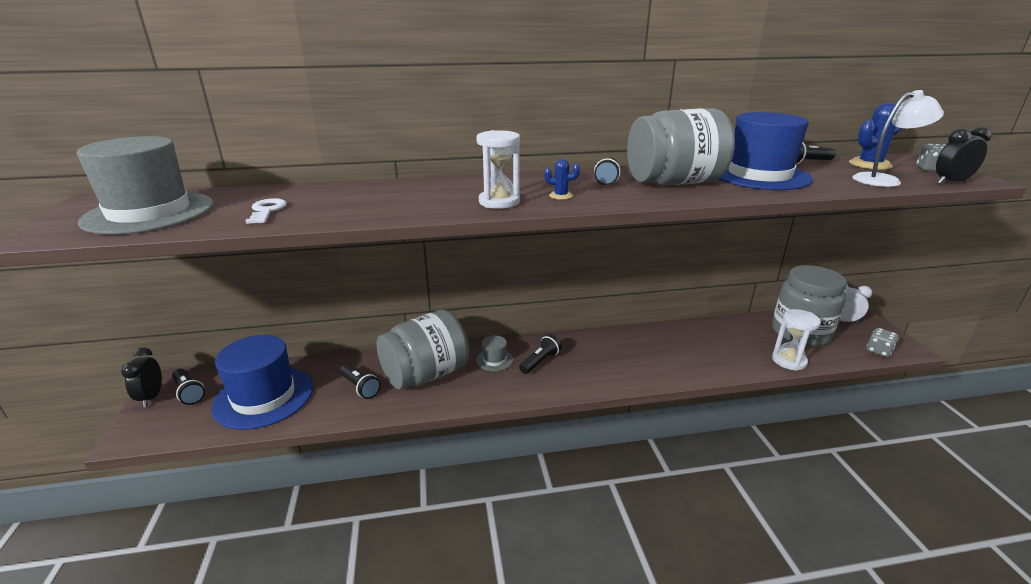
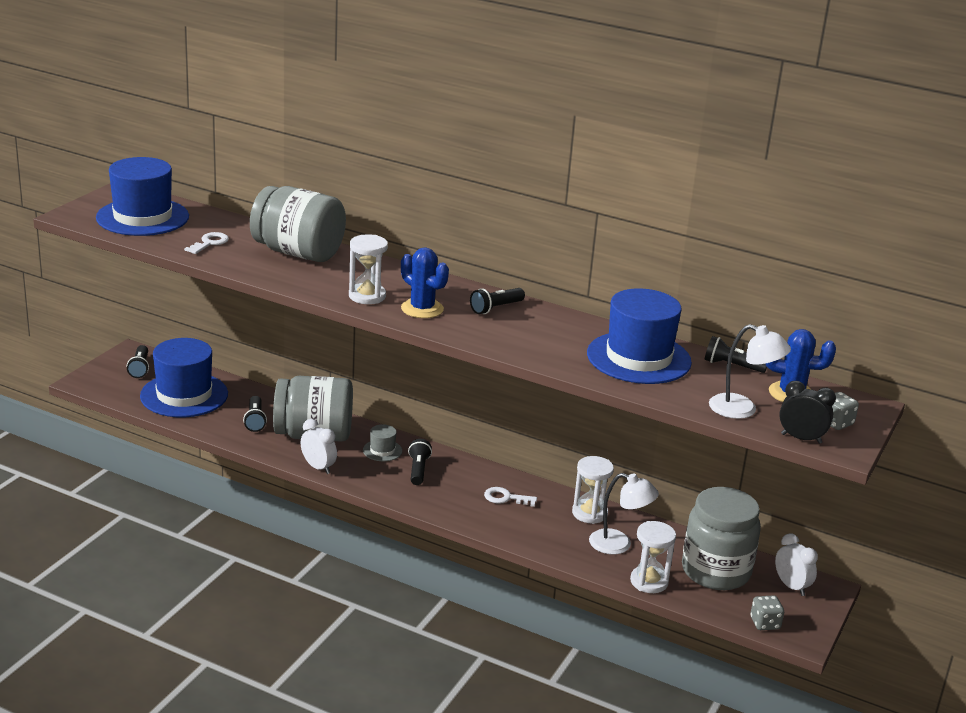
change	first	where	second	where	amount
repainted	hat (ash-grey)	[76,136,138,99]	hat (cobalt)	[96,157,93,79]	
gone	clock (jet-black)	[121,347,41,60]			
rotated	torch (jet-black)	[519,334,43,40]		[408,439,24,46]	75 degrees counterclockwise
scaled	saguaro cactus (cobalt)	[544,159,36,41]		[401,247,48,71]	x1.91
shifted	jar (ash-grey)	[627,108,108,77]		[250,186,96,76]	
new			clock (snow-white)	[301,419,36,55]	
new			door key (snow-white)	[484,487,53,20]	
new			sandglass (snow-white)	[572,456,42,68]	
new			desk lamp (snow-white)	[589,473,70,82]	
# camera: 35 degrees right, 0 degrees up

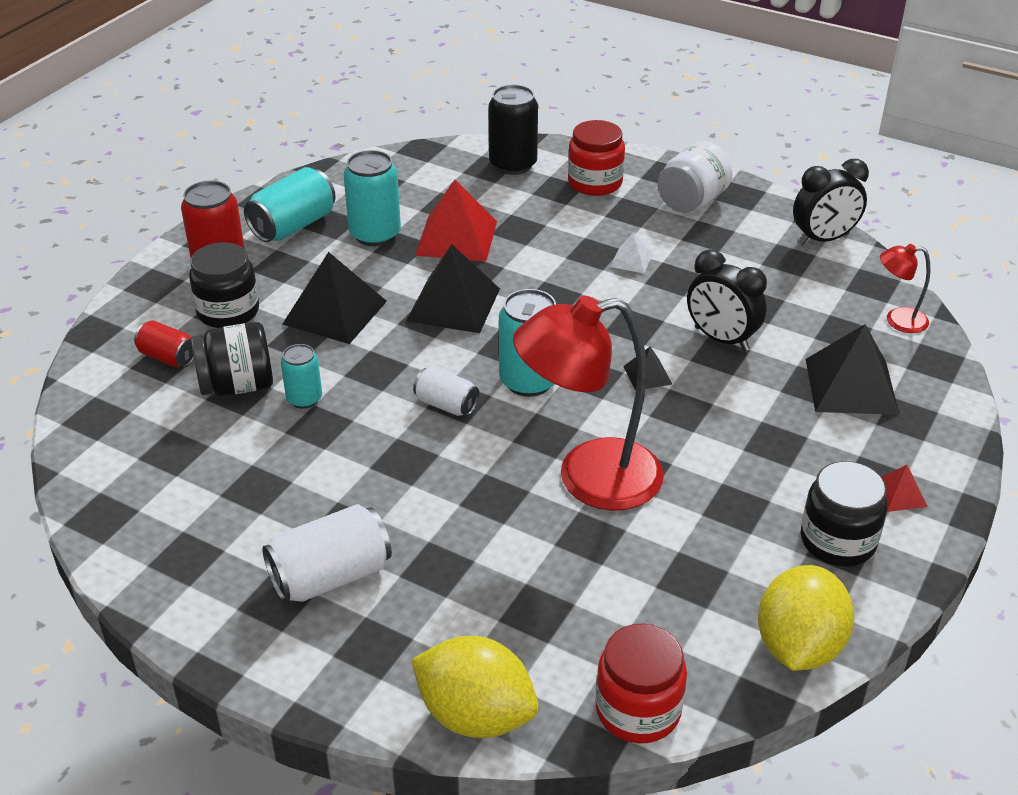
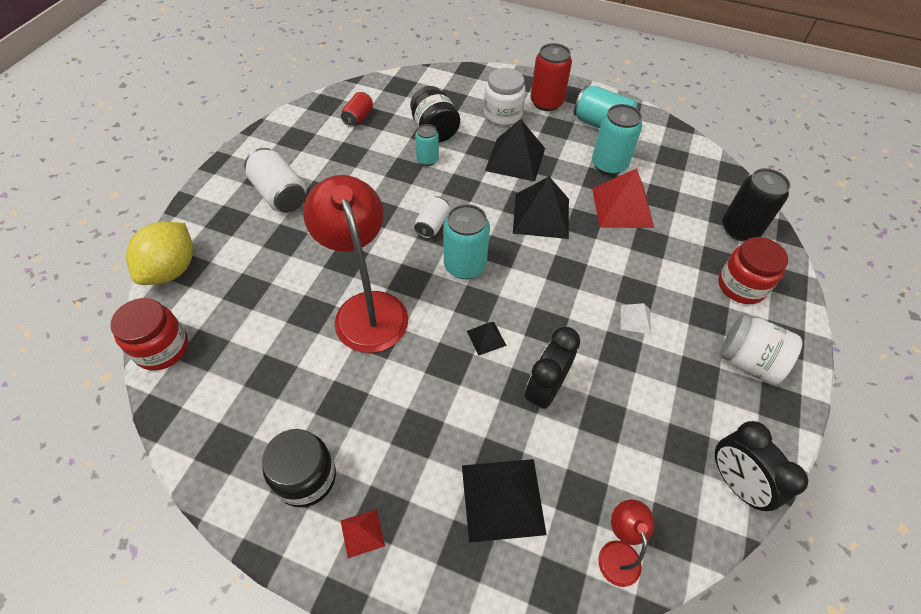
change	first	where	second	where	amount
shifted	soda can (red)	[134,320,60,47]		[341,92,32,35]	
repainted	jar (jet-black)	[189,242,70,86]	jar (snow-white)	[484,68,42,57]	
gone	lemon (golden)	[758,565,96,106]			
# camera: 80 degrees right, 15 degrees up

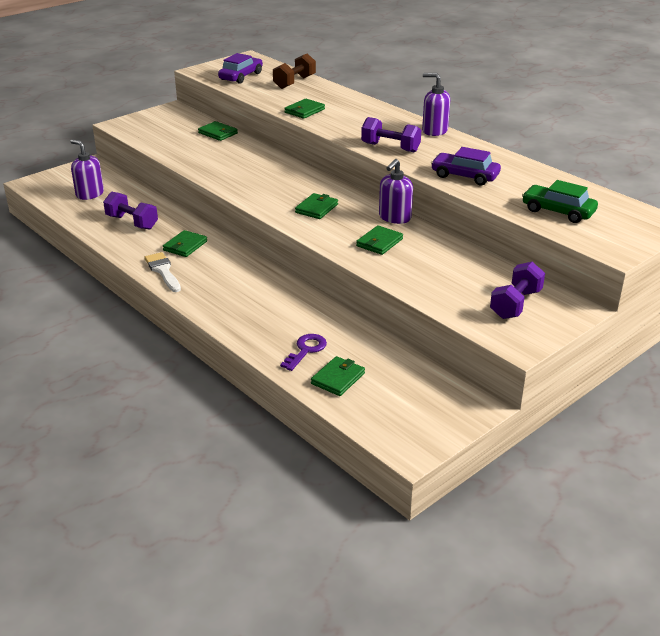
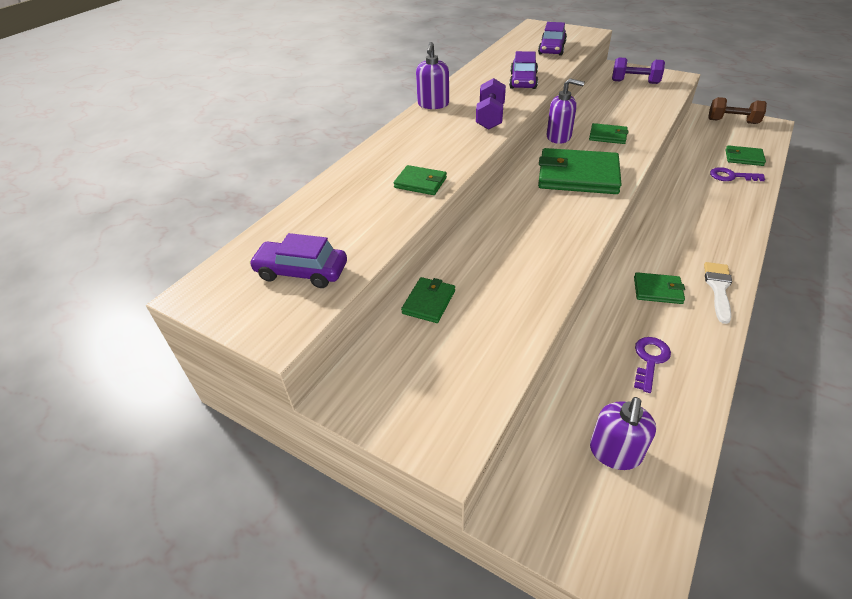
change	first	where	second	where	amount
swapped	hand weight (violet)	[103,191,55,39]	door key (violet)	[634,337,37,56]	
rotated	paint brush (snow-white)	[144,252,37,40]		[704,262,28,62]	150 degrees clockwise
shifted	hand weight (brown)	[273,53,43,36]		[708,97,59,27]	
scaled	wallet (emerald)	[295,193,43,26]		[538,148,84,46]	x1.99
repainted	toy car (emerald)	[522,180,76,43]	toy car (violet)	[538,22,29,34]	
# camera: 105 degrees left, 10 degrees up

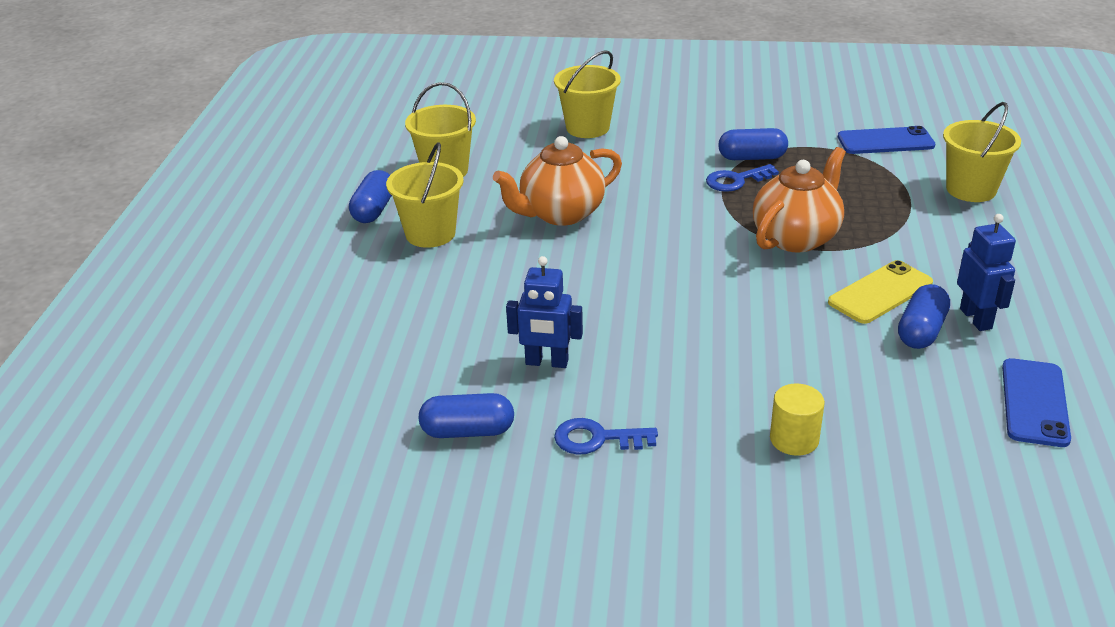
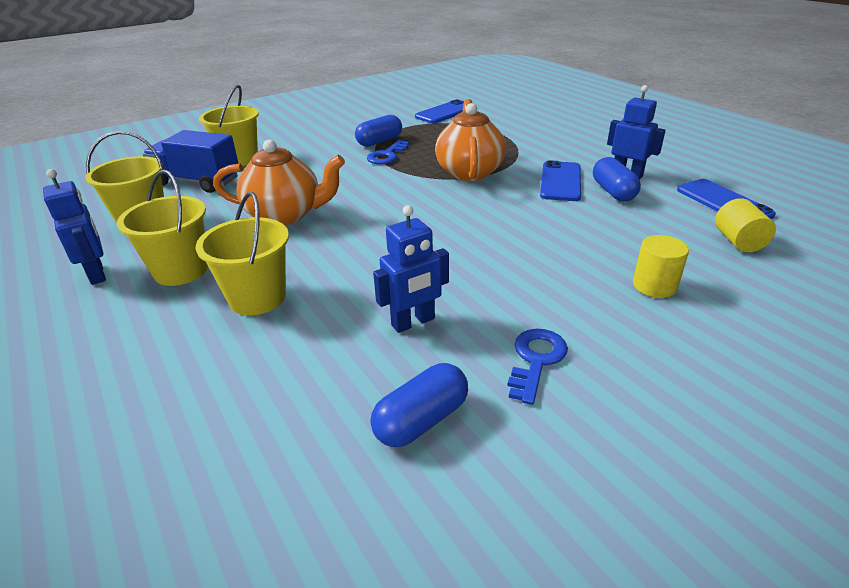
change	first	where	second	where	amount
swapped	capsule (cobalt)	[349,170,43,53]	robot figure (cobalt)	[43,169,63,116]	
rotated	china teapot (bright orange)	[493,136,129,90]		[213,140,132,85]	105 degrees counterclockwise
rotated	door key (cobalt)	[554,418,104,37]		[507,329,61,76]	150 degrees clockwise
repainted	smartphone (golden)	[828,260,105,64]	smartphone (cobalt)	[540,160,41,41]	
shifted	sand bucket (golden)	[943,102,78,100]		[196,192,93,123]	
new			lorry (cobalt)	[143,130,96,63]	
new			cylinder shape (golden)	[715,198,61,54]	
# camera: 40 degrees left, 0 degrees up

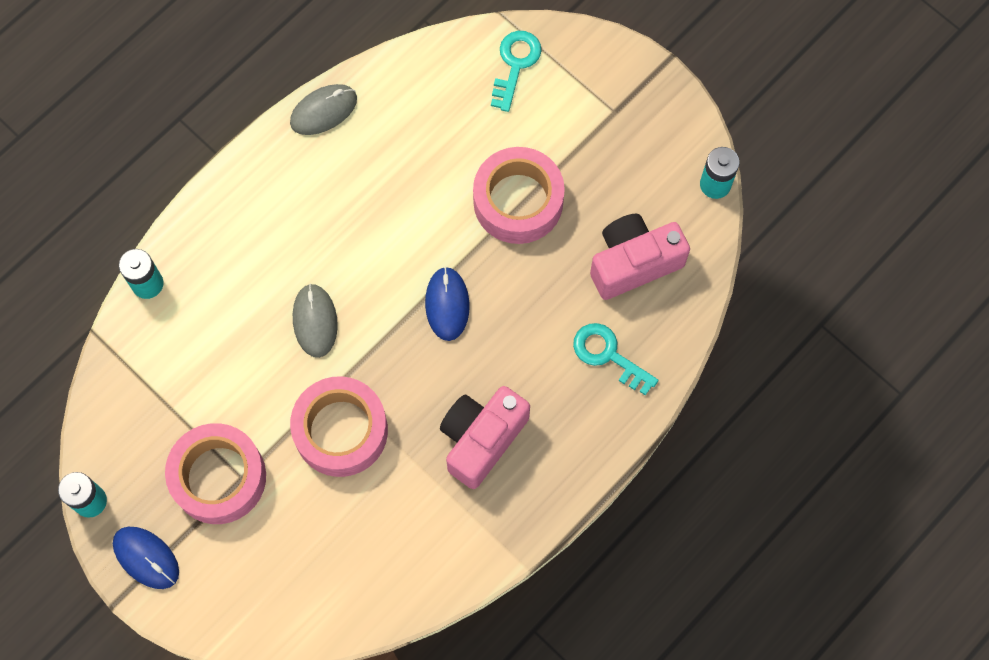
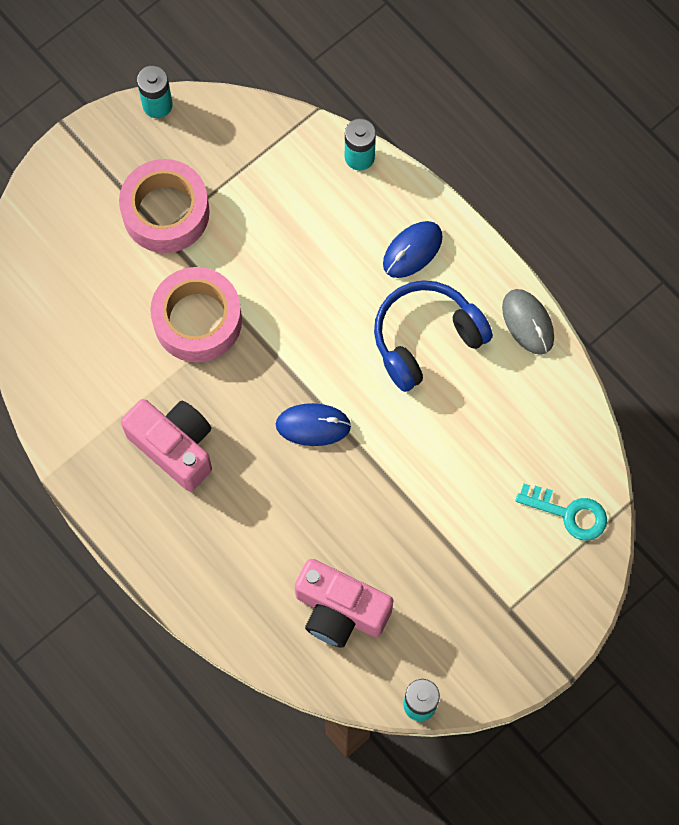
change	first	where	second	where	amount
shifted	mouse (cobalt)	[113,527,66,62]		[383,221,60,57]	
gone	mouse (ash-grey)	[293,283,45,75]			
gone	sticky tape (rosy)	[473,147,92,97]			
gone	door key (aqua)	[573,323,86,72]			
rotated	camera (rosy)	[590,213,100,87]		[295,559,99,89]	135 degrees clockwise
new			headphones (cobalt)	[374,280,119,112]	
# camera: 95 degrees right, 0 degrees up

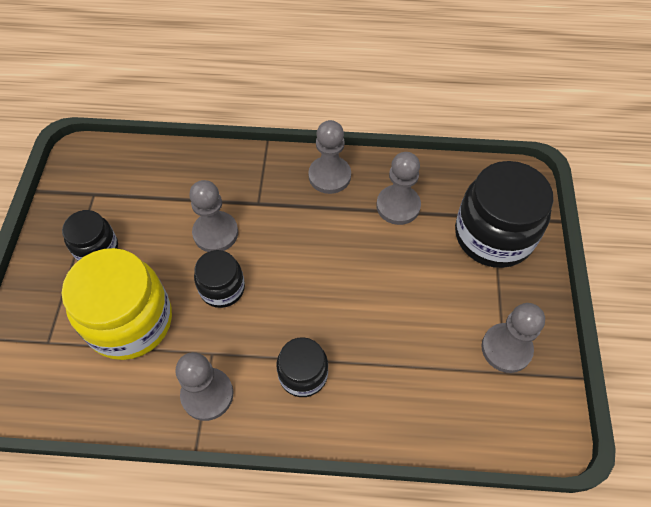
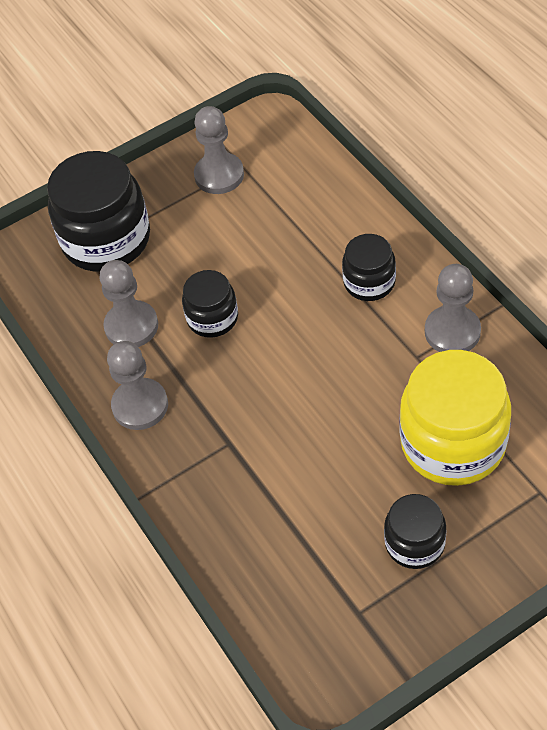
change	first	where	second	where	amount
gone	pawn (ash-grey)	[189,180,49,72]			
shifted	jar (jet-black)	[194,250,51,58]		[182,270,56,68]	
# camera: 120 degrees left, 5 degrees down

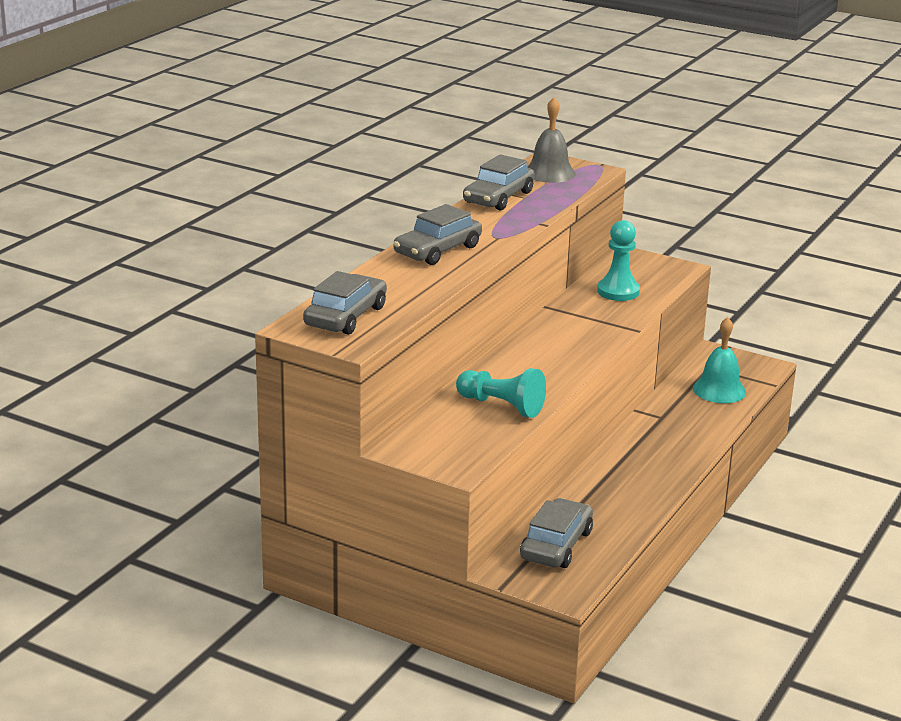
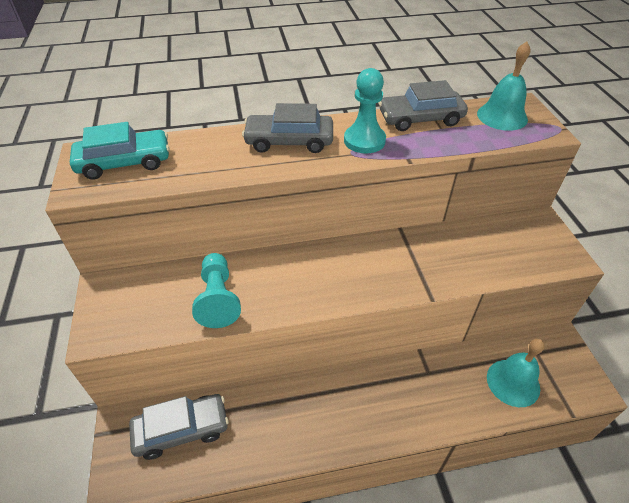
change	first	where	second	where	amount
repainted	toy car (ash-grey)	[303,271,84,64]	toy car (aqua)	[70,122,100,58]	
repainted	school bell (ash-grey)	[527,97,49,86]	school bell (aqua)	[477,41,54,90]	
shifted	pawn (aqua)	[597,220,43,81]		[344,68,42,85]	
# camera: 50 degrees right, 20 degrees up

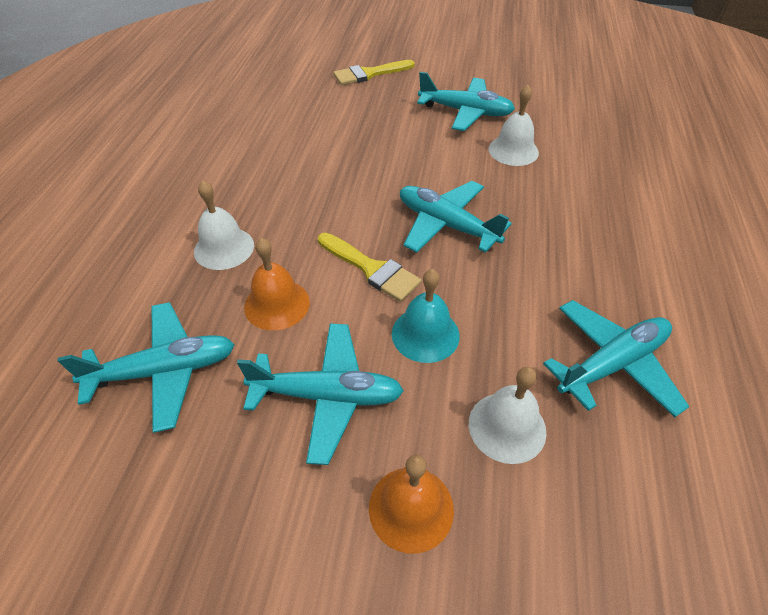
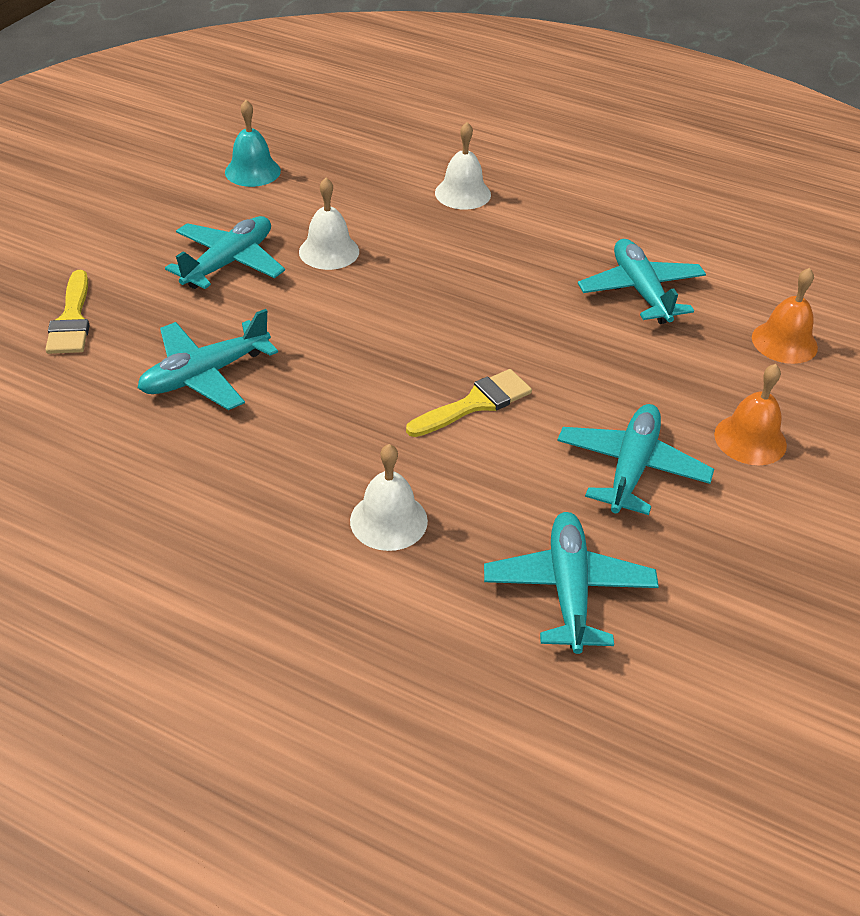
change	first	where	second	where	amount
shifted	school bell (bright orange)	[244,238,66,92]		[752,268,66,96]	
shifted	school bell (aqua)	[392,269,68,94]		[225,100,56,87]	
shifted	plane (aqua)	[400,181,112,72]		[138,309,140,101]	
shifted	school bell (snow-white)	[469,367,78,97]		[435,122,56,88]	
# camera: 75 degrees left, 5 degrees down

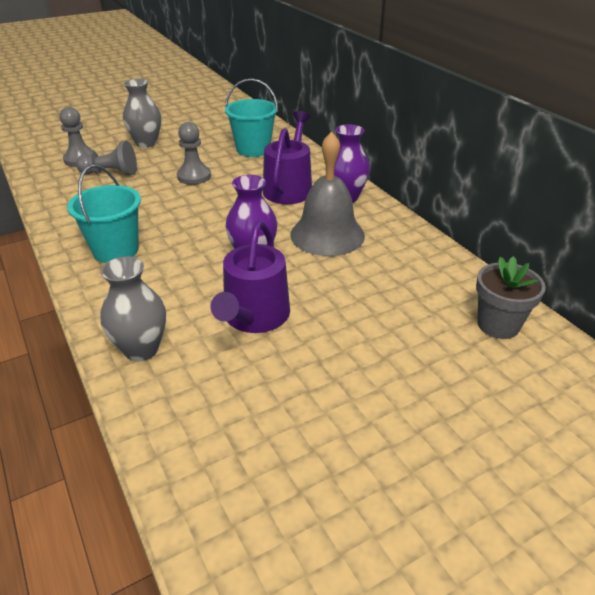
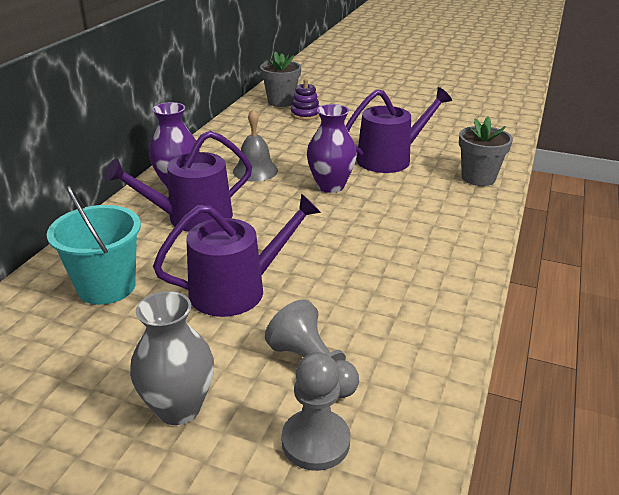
change	first	where	second	where	amount
gone	sand bucket (aqua)	[67,164,74,99]			
swapped	vase (ash-grey)	[100,256,66,105]	plant pot (ash-grey)	[459,116,54,70]	
swapped	pawn (ash-grey)	[177,122,34,63]	watering can (violet)	[153,193,168,124]	
scaled	school bell (ash-grey)	[290,132,75,124]		[233,109,45,73]	x0.61
new			ring stacker (violet)	[291,79,29,41]	
# camera: 130 degrees left, 5 degrees down

